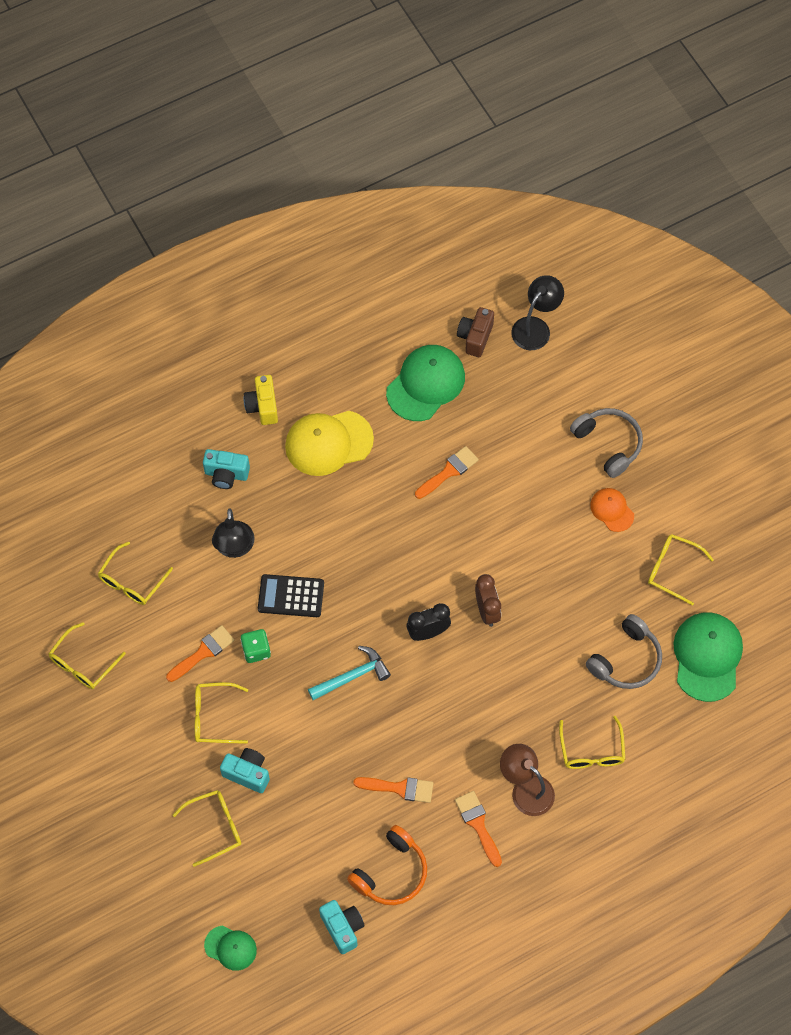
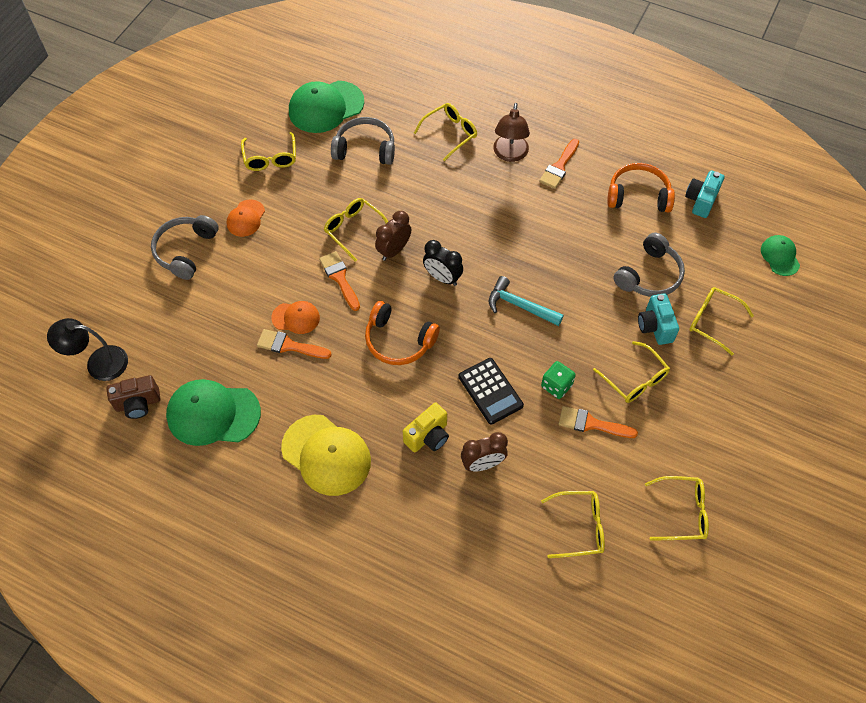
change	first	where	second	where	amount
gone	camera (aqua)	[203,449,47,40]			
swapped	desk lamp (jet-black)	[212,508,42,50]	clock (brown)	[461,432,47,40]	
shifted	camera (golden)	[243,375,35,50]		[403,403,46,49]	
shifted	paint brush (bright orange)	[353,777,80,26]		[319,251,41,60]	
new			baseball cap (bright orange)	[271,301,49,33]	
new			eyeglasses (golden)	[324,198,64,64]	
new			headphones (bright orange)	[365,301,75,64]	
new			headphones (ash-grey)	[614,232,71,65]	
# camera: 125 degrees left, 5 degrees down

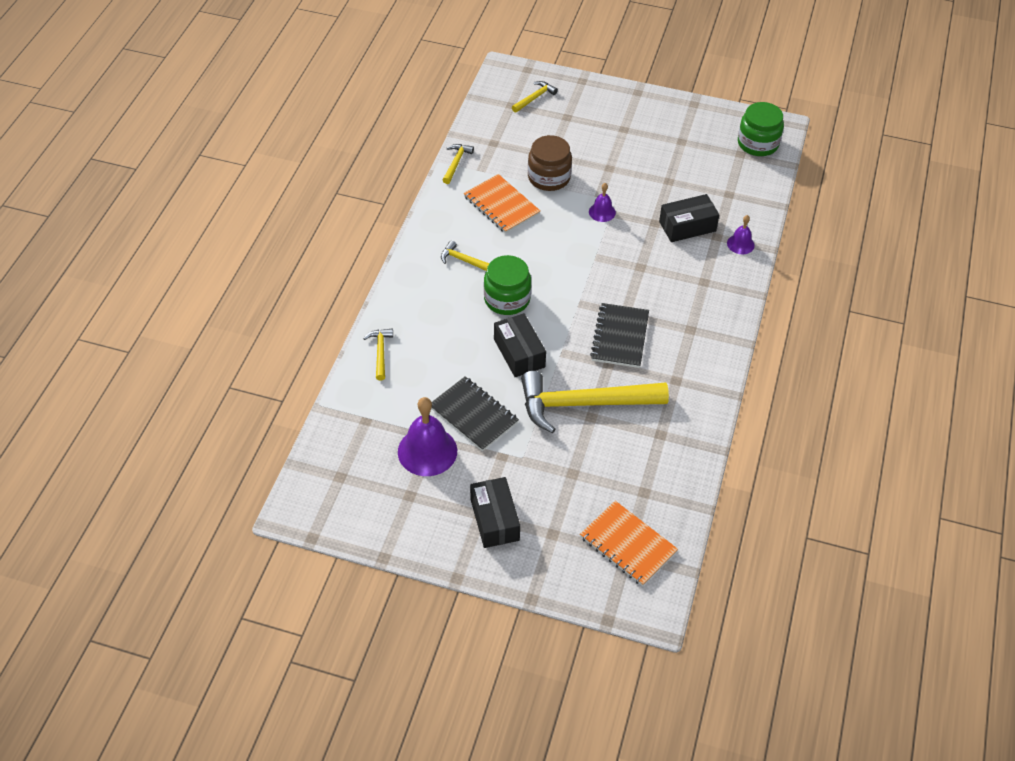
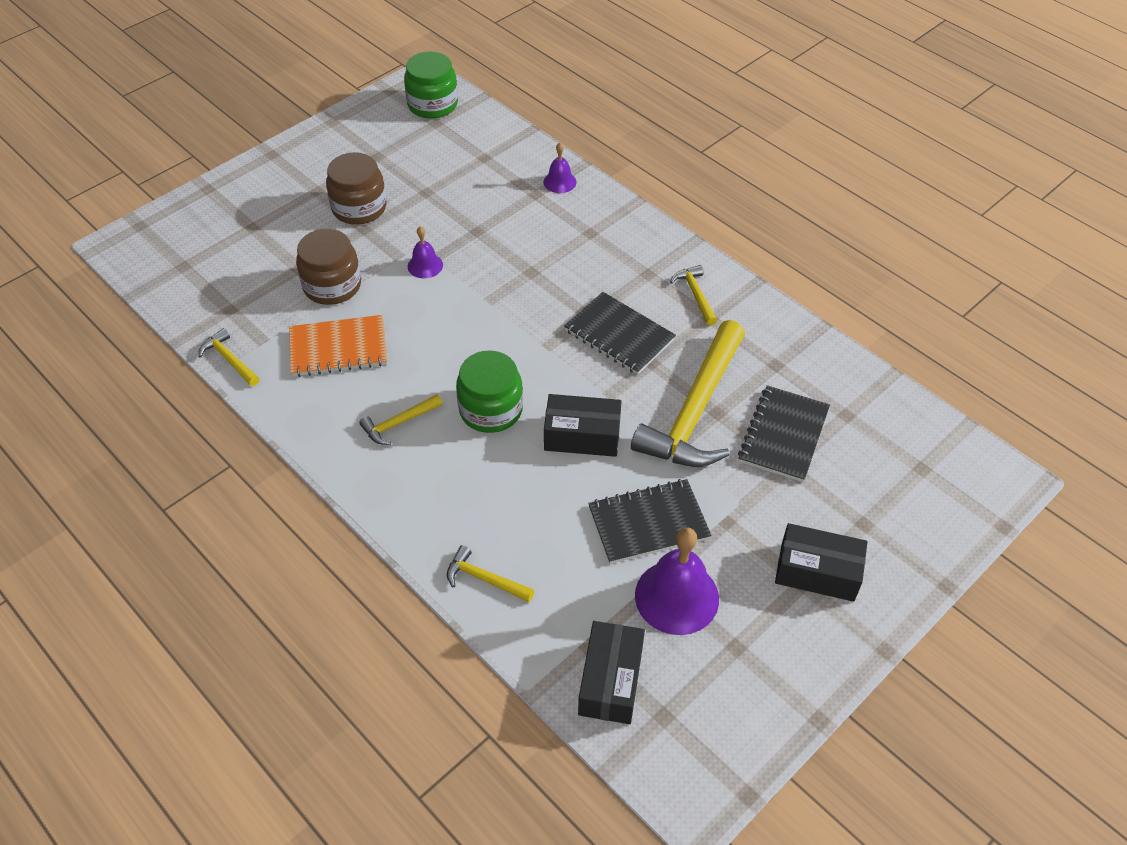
change	first	where	second	where	amount
shifted	carpenter's hammer (golden)	[512,81,46,32]		[670,265,47,61]	
gone	notepad (bright orange)	[580,501,98,85]			
shifted	package (jet-black)	[659,194,60,48]		[578,621,67,103]	
new			jar (brown)	[326,152,61,73]	
new			notepad (jet-black)	[738,385,92,97]	
# camera: 60 degrees left, 0 degrees up

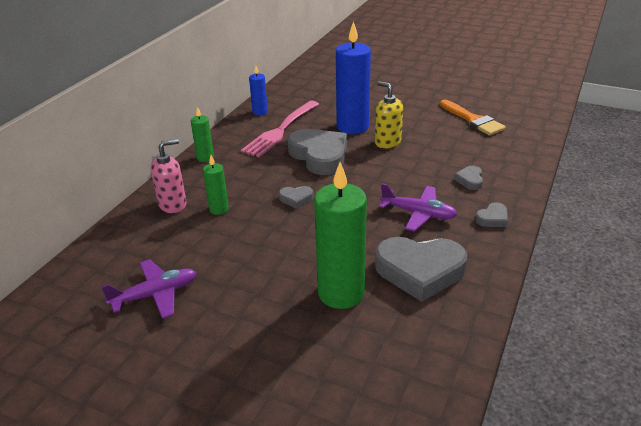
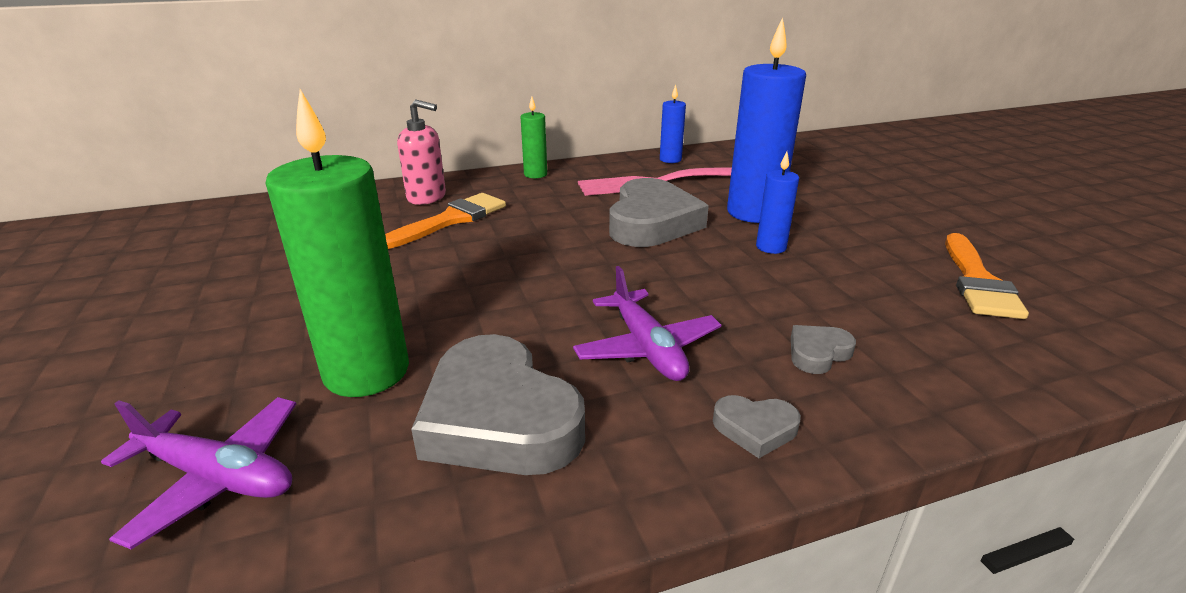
change	first	where	second	where	amount
shifted	plane (violet)	[101,259,96,60]		[101,397,195,152]	
swapped	wax candle (emerald)	[203,155,26,60]	paint brush (bright orange)	[385,193,121,56]	
gone	heart (ash-grey)	[279,186,34,23]			
swapped	soap pump (golden)	[375,81,28,68]	wax candle (cobalt)	[756,152,43,102]	
# camera: 45 degrees right, 5 degrees down

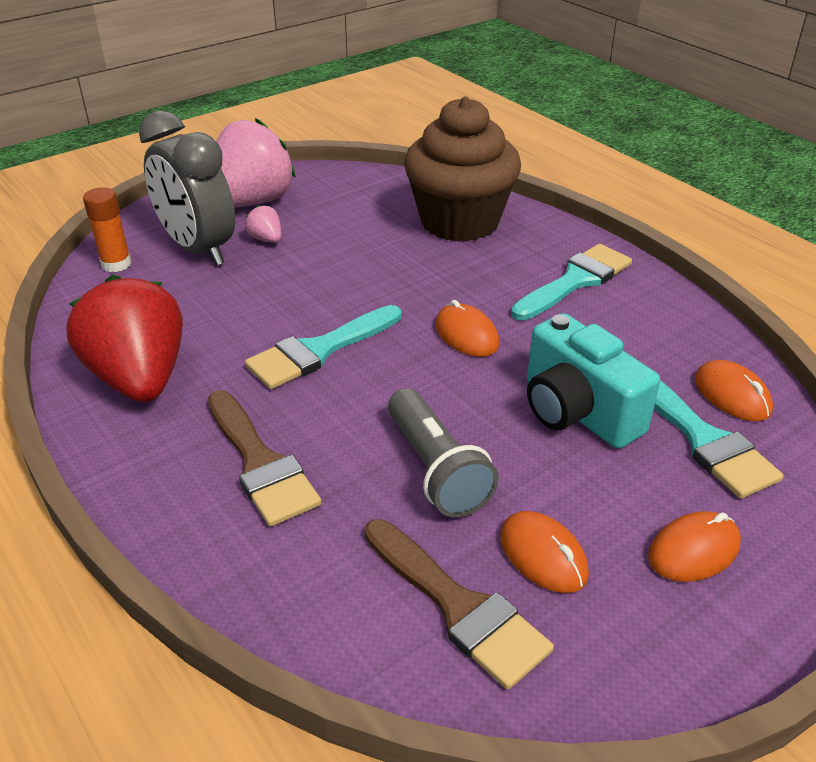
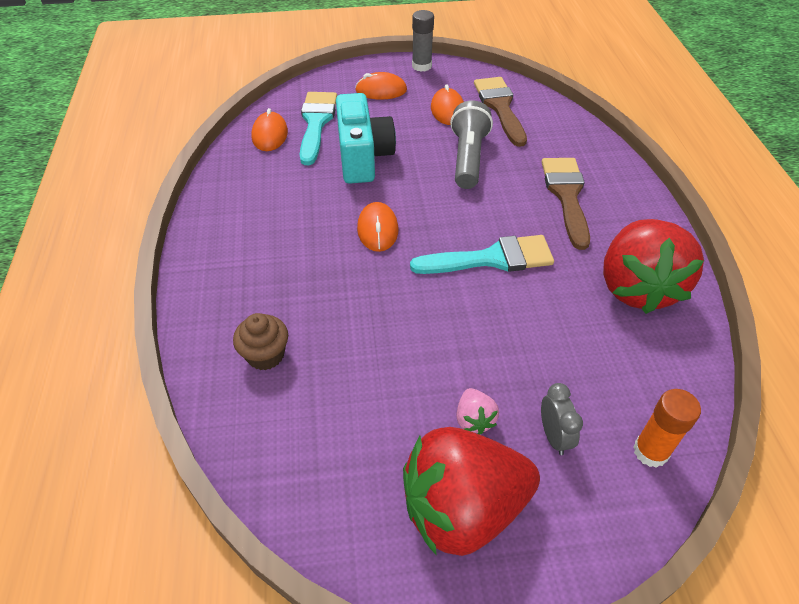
change	first	where	second	where	amount
scaled	clock (ash-grey)	[139,110,96,156]		[541,383,42,72]	x0.42
repainted	toy strawberry (rosy)	[216,118,80,89]	toy strawberry (red)	[403,427,137,129]	
scaled	cupcake (brown)	[404,96,117,146]		[233,313,55,57]	x0.42
gone	paint brush (aqua)	[511,244,121,76]			
new			glue stick (ash-grey)	[412,10,22,62]	
# camera: 150 degrees left, 10 degrees up

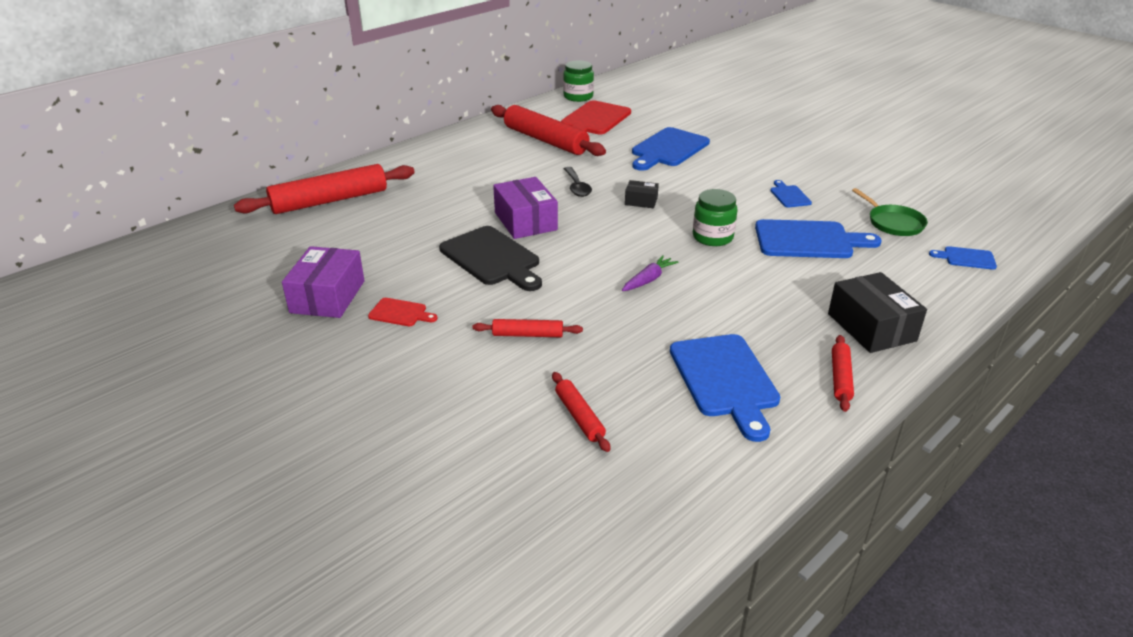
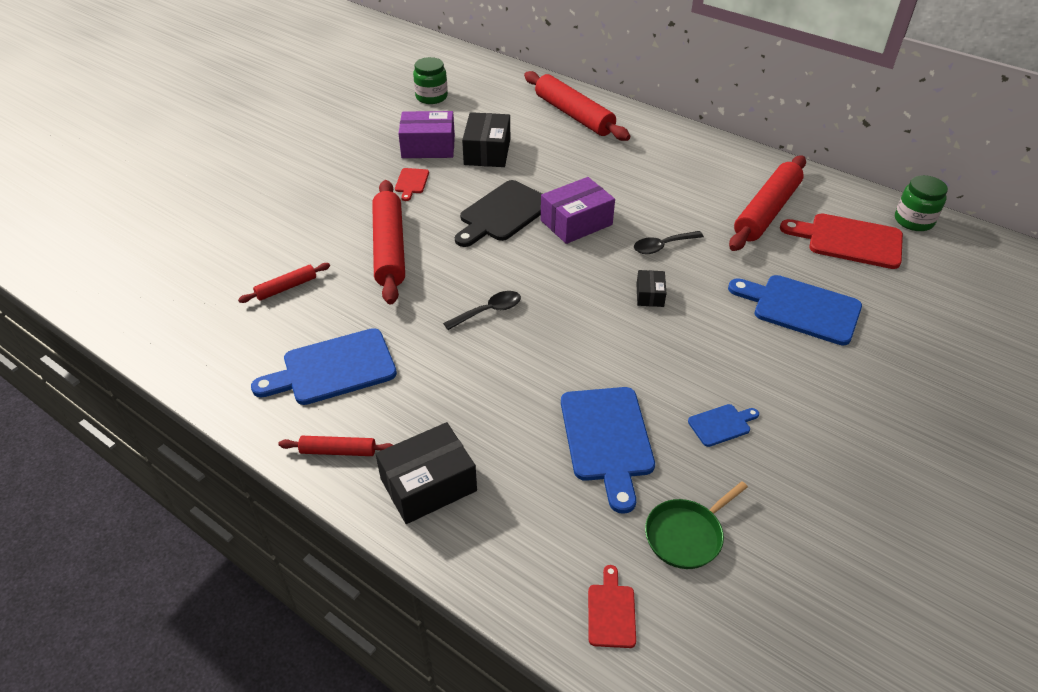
change	first	where	second	where	amount
scaled	dough roller (red)	[472,319,111,18]		[372,180,33,125]	x2.07
swapped	toy carrot (violet)	[622,255,56,36]	spoon (jet-black)	[443,291,78,39]	
shifted	jar (emerald)	[693,189,45,57]		[413,57,35,47]	
repainted	bread board (cobalt)	[929,246,68,24]	bread board (red)	[588,565,48,83]	
new			package (jet-black)	[462,112,48,55]	
# camera: 80 degrees right, 10 degrees up

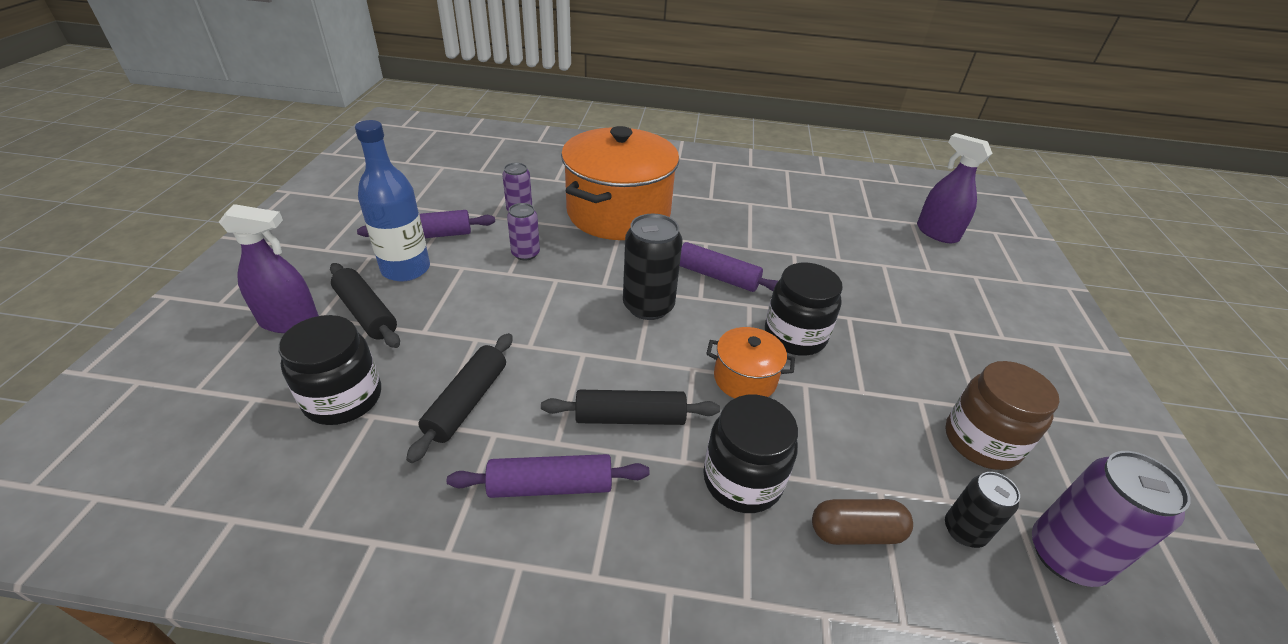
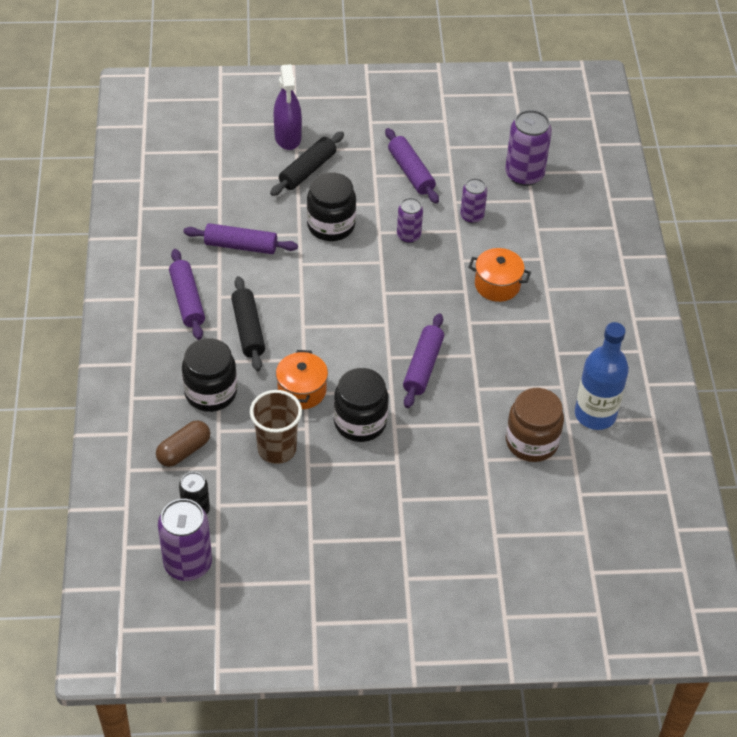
change	first	where	second	where	amount
shifted	jar (jet-black)	[278,315,103,110]		[307,172,49,69]	
shifted	drink bottle (cobalt)	[355,120,75,161]		[575,322,54,108]	
repainted	dough roller (jet-black)	[406,333,107,130]	dough roller (violet)	[183,223,115,31]	
scaled	cooking pot (bright orange)	[561,126,118,114]		[468,248,63,54]	x0.45
gone	soda can (jet-black)	[623,214,60,106]			
rotated	capsule (brown)	[812,499,101,46]		[156,421,54,46]	60 degrees clockwise
gone	spray bottle (violet)	[917,133,76,110]			
shifted	jar (brown)	[945,361,114,109]		[506,388,58,74]	
new			tumbler (brown)	[250,390,52,74]	
new			soda can (violet)	[505,110,47,76]	
# camera: 80 degrees right, 10 degrees up

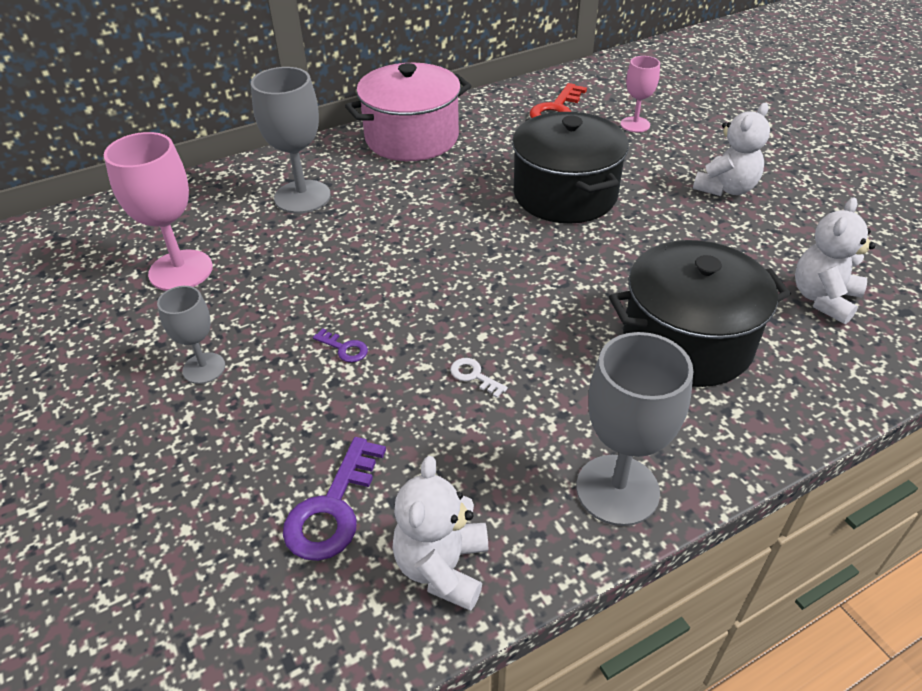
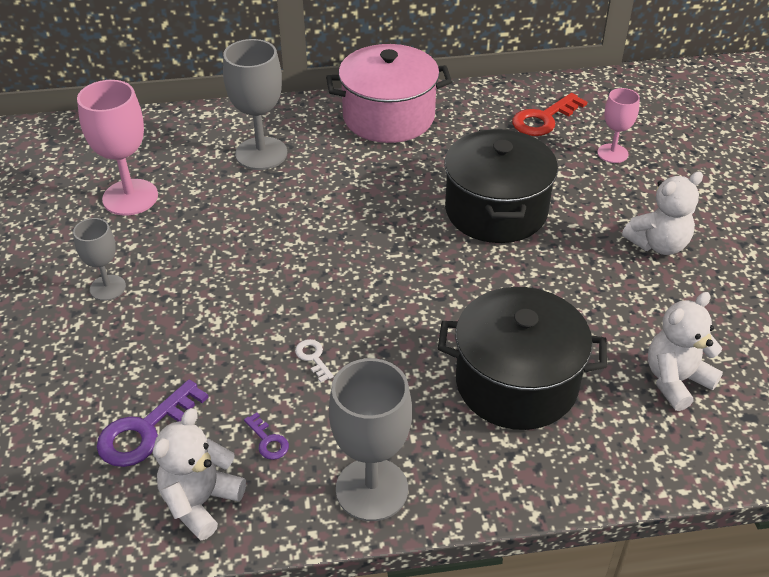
change	first	where	second	where	amount
shifted	door key (violet)	[313,328,55,34]		[244,412,45,48]	
# camera: 20 degrees right, 0 degrees up

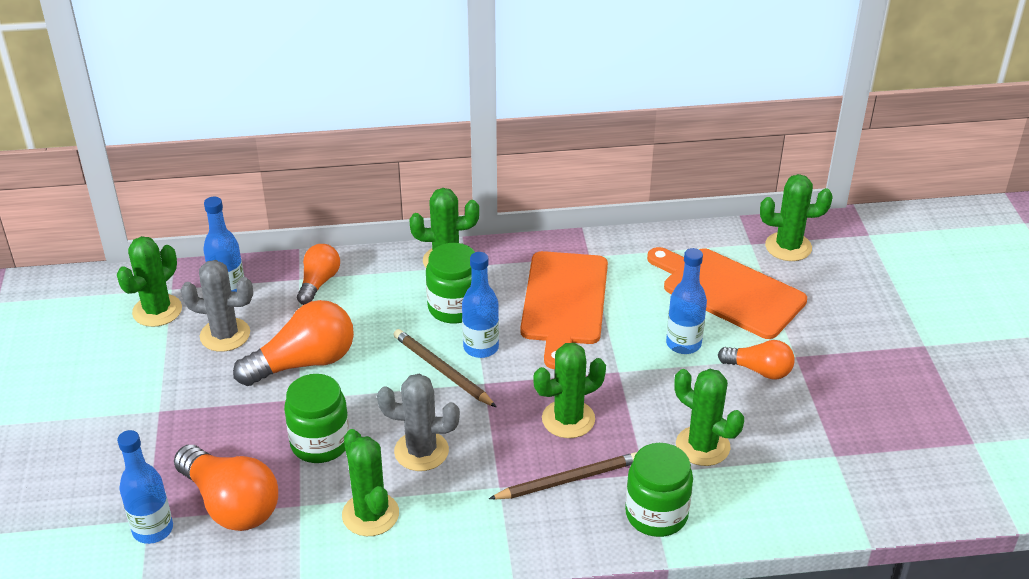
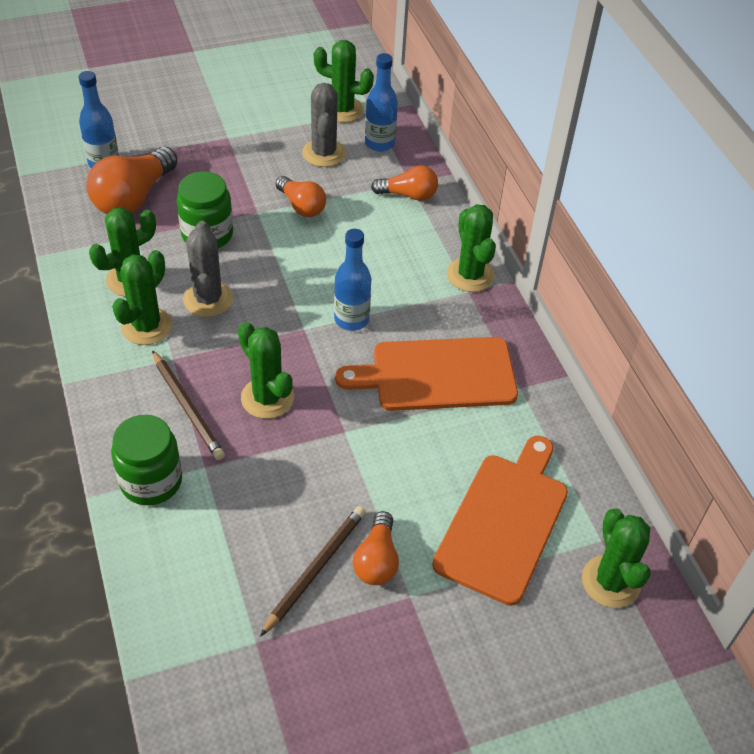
change	first	where	second	where	amount
scaled	light bulb (bright orange)	[233,300,121,86]		[275,176,51,41]	x0.60
shifted	wooden pencil (brown)	[393,329,103,78]		[260,506,106,131]	
gone	jar (emerald)	[426,243,49,81]			
gone	drink bottle (cobalt)	[666,248,41,106]			
shifted	saguaro cactus (emerald)	[675,369,69,97]		[112,250,60,95]	
# camera: 75 degrees right, 10 degrees up

